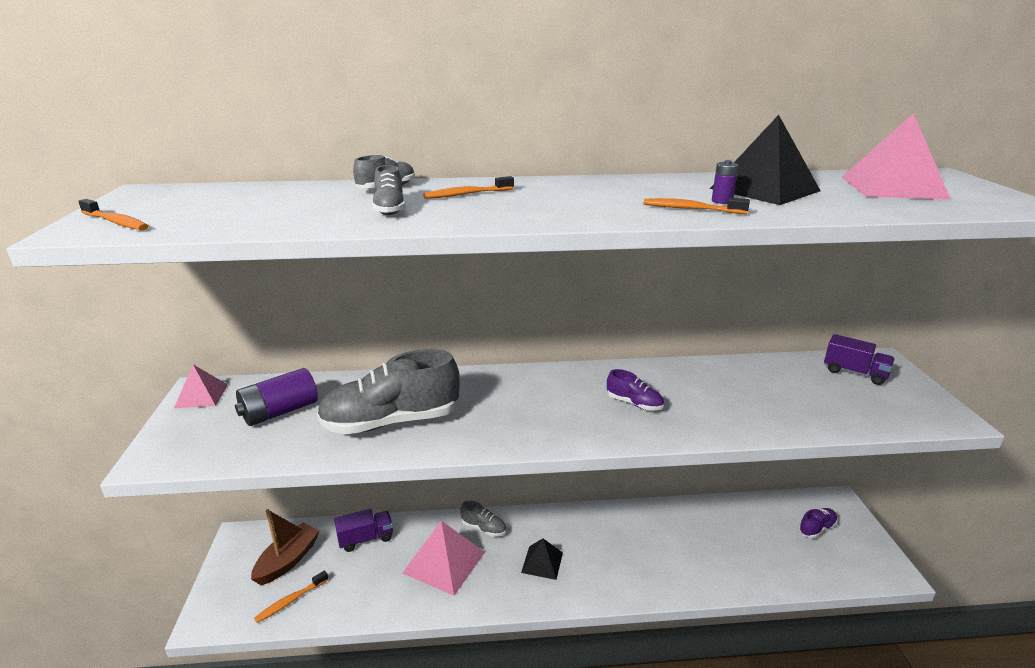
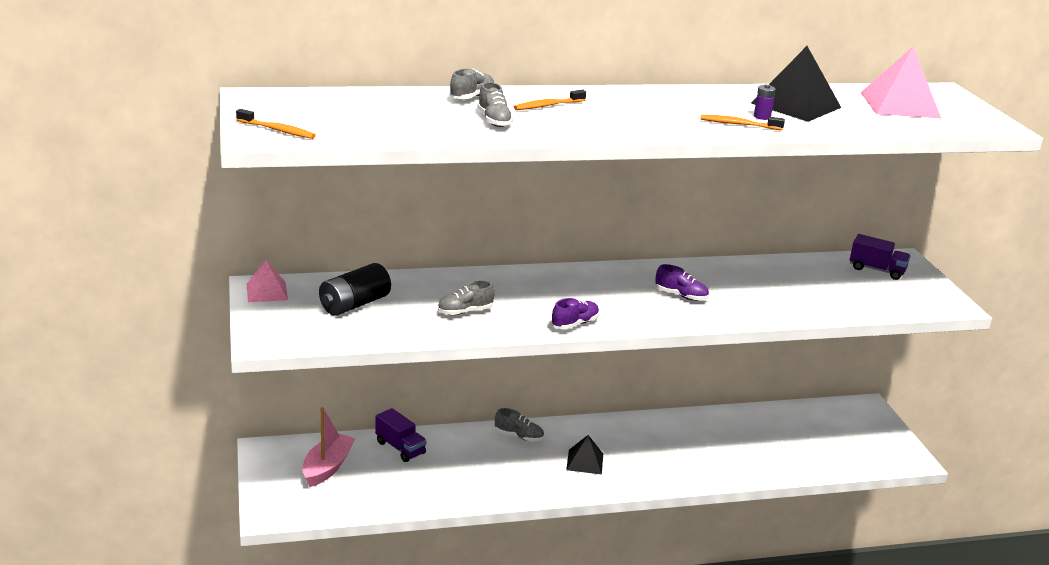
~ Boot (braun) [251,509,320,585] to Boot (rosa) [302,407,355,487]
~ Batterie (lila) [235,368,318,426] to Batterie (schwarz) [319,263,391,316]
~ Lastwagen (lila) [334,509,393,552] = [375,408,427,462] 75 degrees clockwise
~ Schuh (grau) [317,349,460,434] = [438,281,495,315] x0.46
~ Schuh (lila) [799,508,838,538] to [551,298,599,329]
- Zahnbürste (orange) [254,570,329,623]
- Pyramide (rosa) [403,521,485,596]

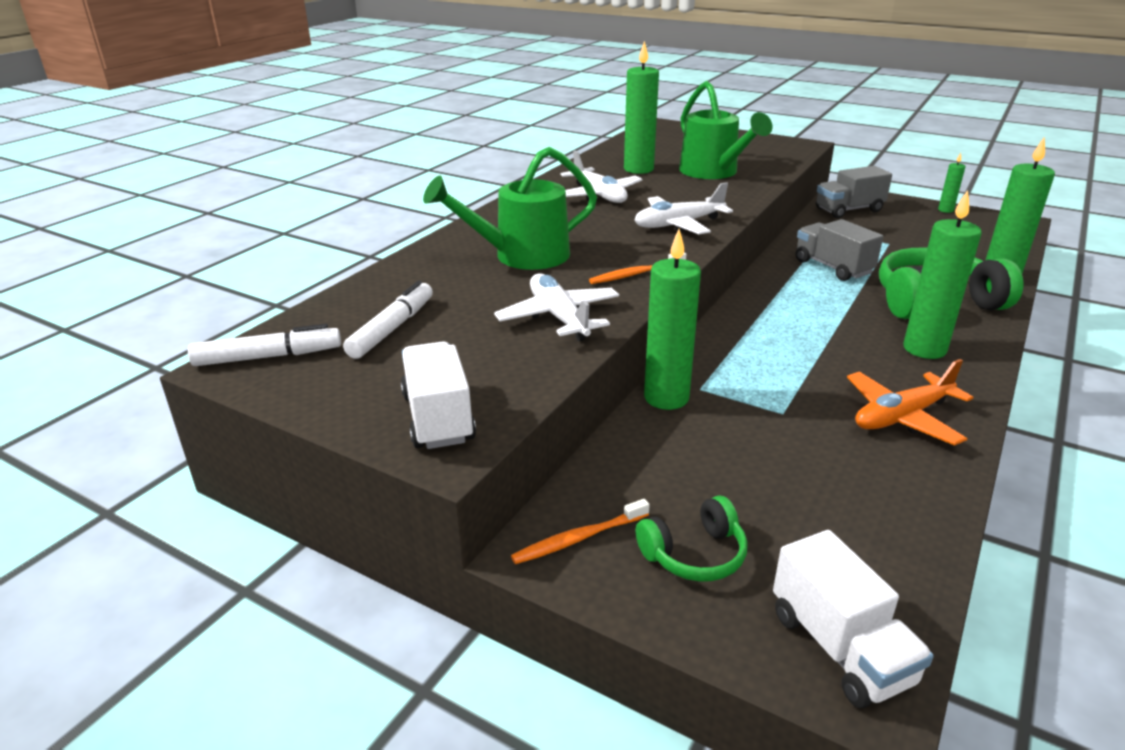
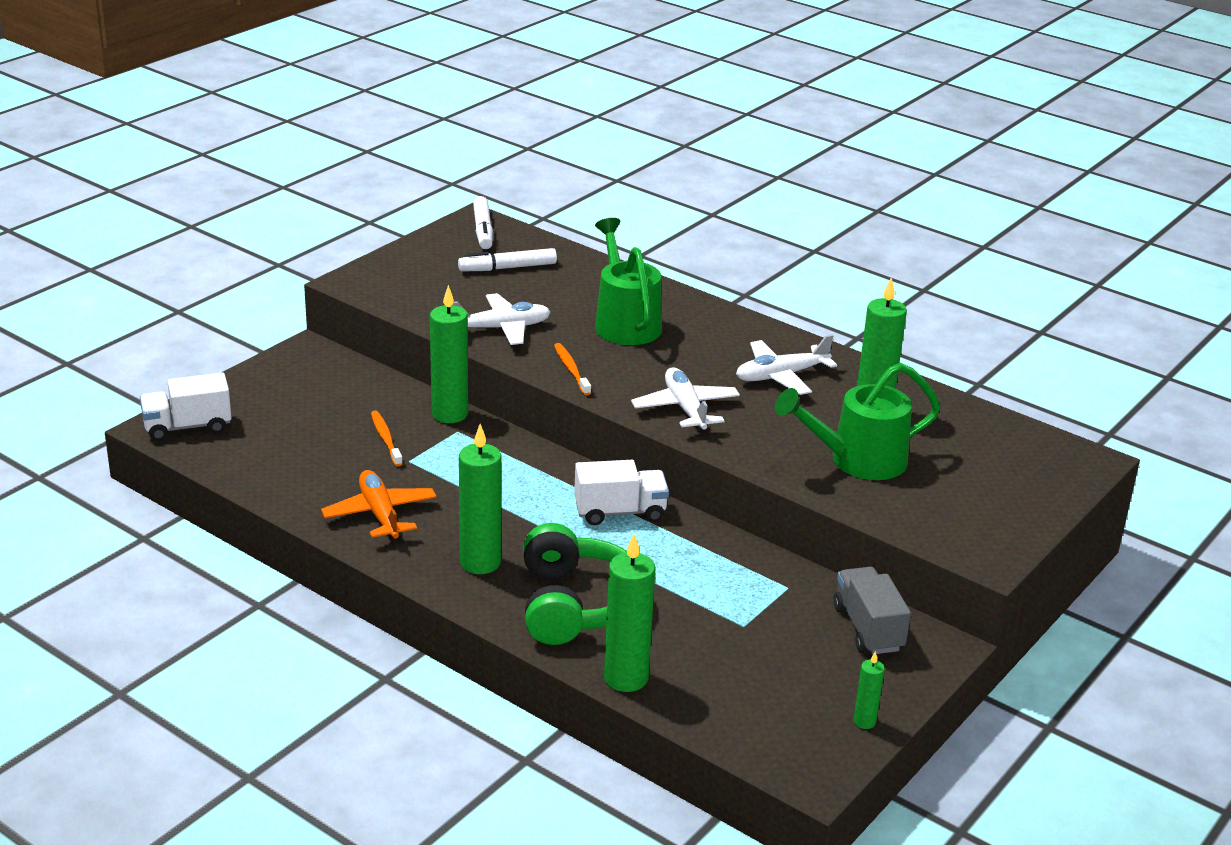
~ Zahnbürste (orange) [511,499,650,564] to [371,411,403,466]
~ Filzstift (weiß) [343,281,433,359] = [458,248,557,272] 135 degrees clockwise
~ Lastwagen (weiß) [401,341,476,449] to [574,460,669,525]
- Kopfhörer (grün) [636,496,748,582]
- Lastwagen (grau) [796,219,883,281]

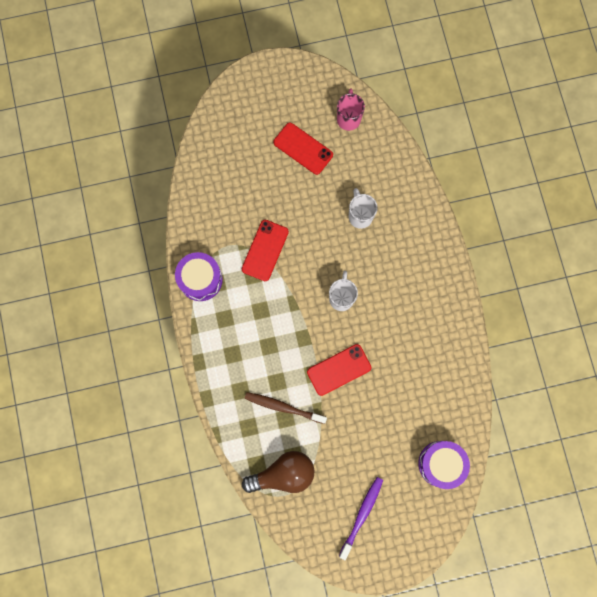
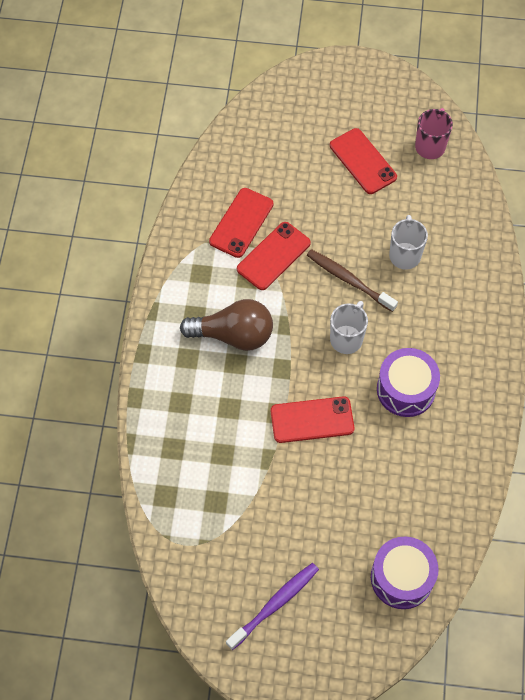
~ Glühbirne (braun) [242,451,314,493] to [180,299,273,351]
+ Handy (rot) [209,188,274,258]
~ Zahnbürste (braun) [245,392,327,424] to [307,249,398,312]
~ Trommel (lila) [175,252,223,301] to [377,348,440,417]

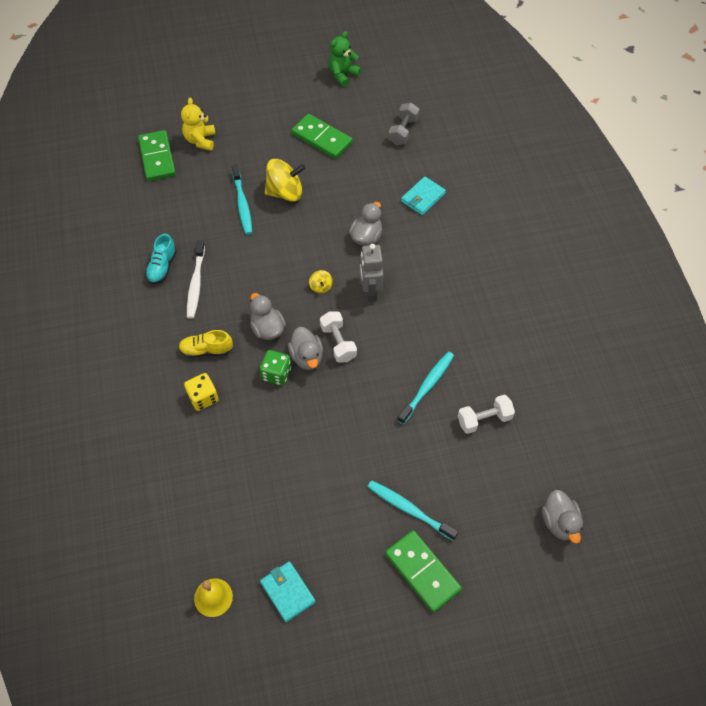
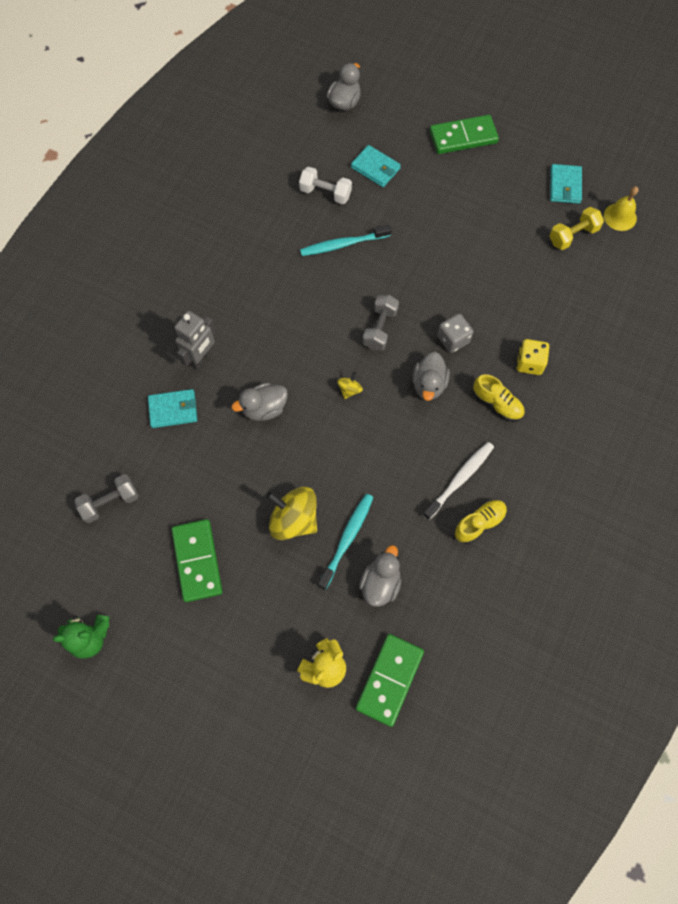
~ Roboter (grau) [360,244,383,301] to [175,311,216,370]
+ Geldbörse (türkis) [351,145,401,187]
~ Ente (grau) [288,327,323,370] to [359,545,401,607]
~ Hantel (weiß) [320,311,357,363] to Hantel (grau) [363,295,399,350]
~ Dominostein (grün) [385,530,462,612] = [430,115,499,154] 75 degrees clockwise
~ Spielwürfel (grün) [260,350,291,386] to Spielwürfel (grau) [437,314,474,353]
~ Schuh (türkis) [145,234,177,284] to Schuh (gelb) [454,500,507,544]
+ Hantel (gelb) [549,207,604,250]
- Zahnbürste (türkis) [367,480,458,541]

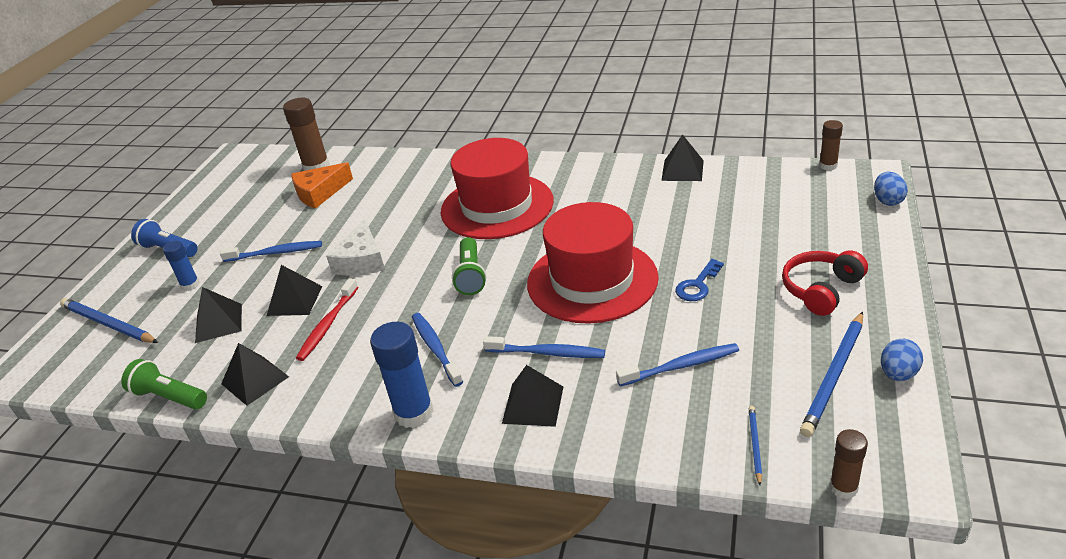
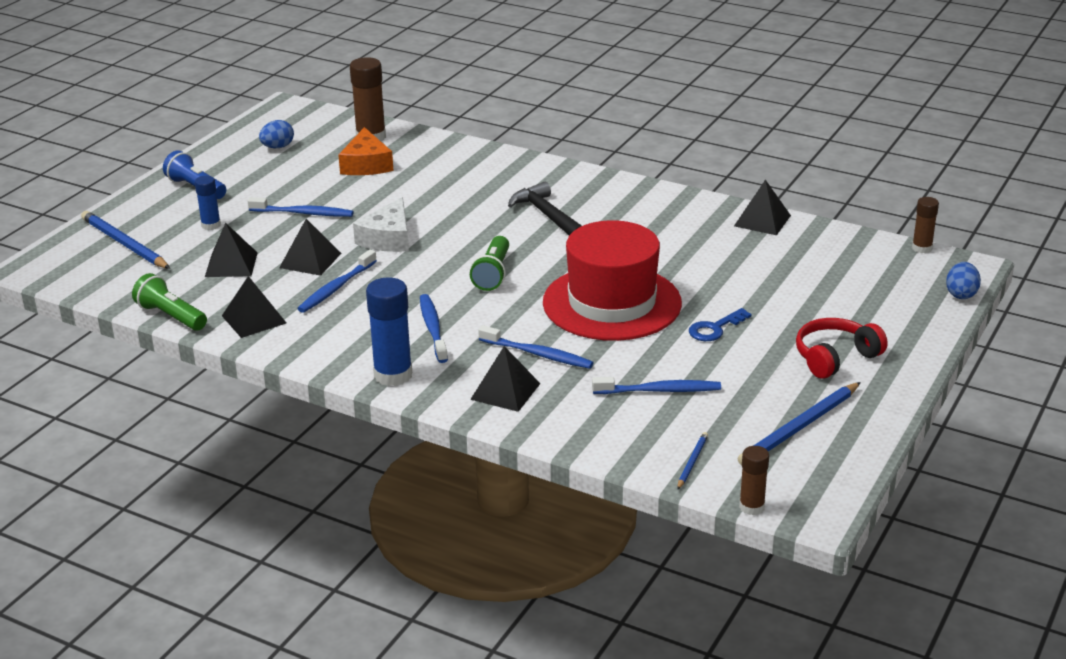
~ Ei (blau) [881,339,923,381] to [259,120,294,148]
~ Zahnbürste (rot) [296,278,358,361] to Zahnbürste (blau) [297,250,377,313]
~ Käse (orange) [291,162,353,209] = [338,127,394,175] 75 degrees counterclockwise
~ Hut (rot) [440,138,554,239] to Hammer (schwarz) [508,182,582,235]

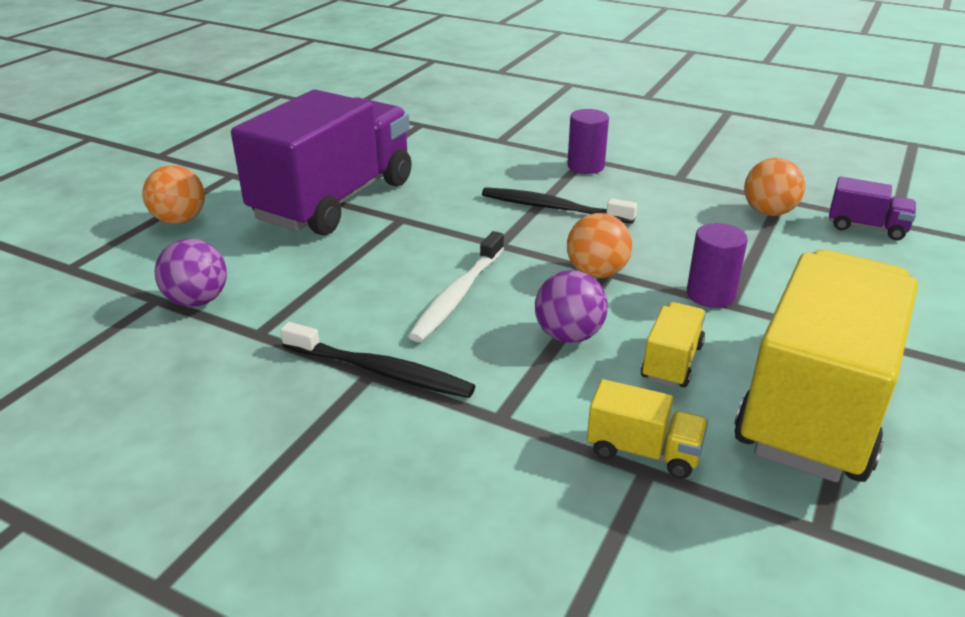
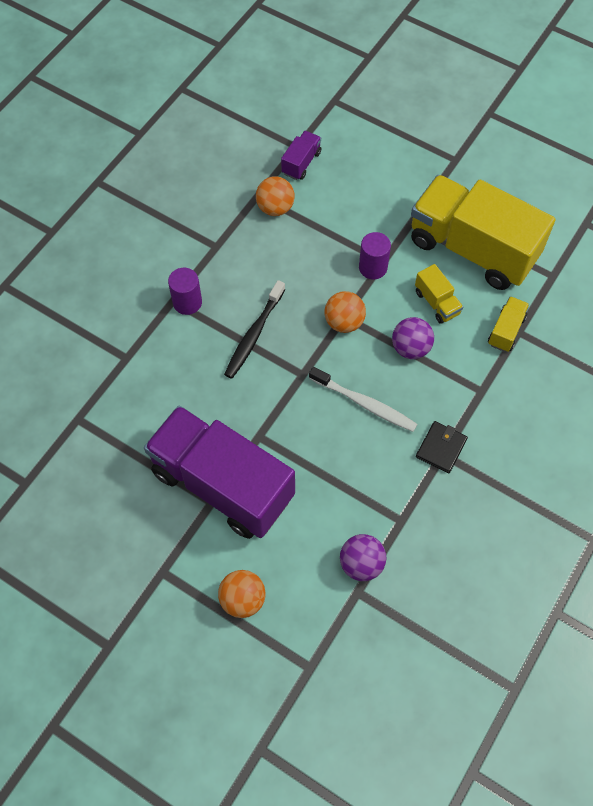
~ Lastwagen (gelb) [641,302,706,388] = [415,264,463,324] 150 degrees counterclockwise
~ Zahnbürste (schwarz) [280,322,475,398] to Geldbörse (schwarz) [416,421,468,473]

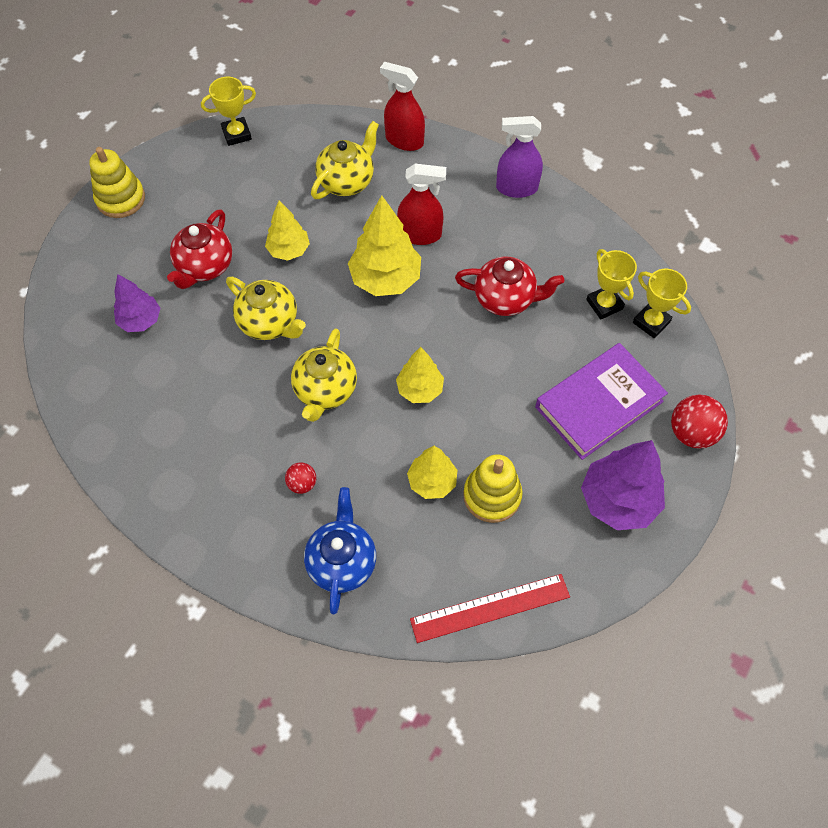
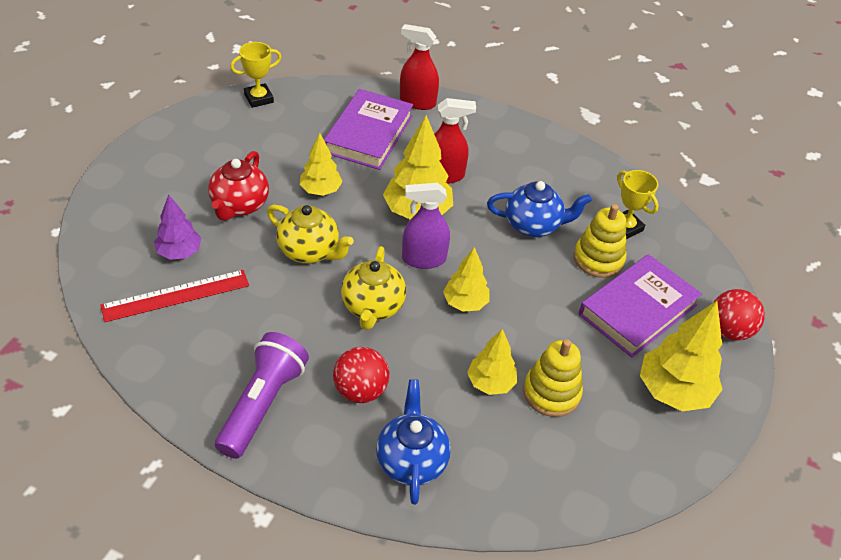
~ Lineal (rot) [410,574,570,643] to [100,270,249,322]
+ Taschenlampe (lila) [215,332,309,459]
~ Teekanne (gelb) [311,121,379,199] to Buch (lila) [324,89,413,170]
~ Ball (rot) [285,463,316,494] = [333,347,389,403] x1.76
~ Sprühflasche (lila) [496,116,543,198] to [402,183,450,269]
~ Teekanne (rot) [455,256,564,316] to Teekanne (blau) [487,181,592,237]
~ Stapelspielzeug (gelb) [89,147,145,218] to [574,204,626,278]
~ Baum (lila) [581,440,665,530] to Baum (gelb) [640,301,723,411]
- Pokal (gelb) [633,269,691,338]

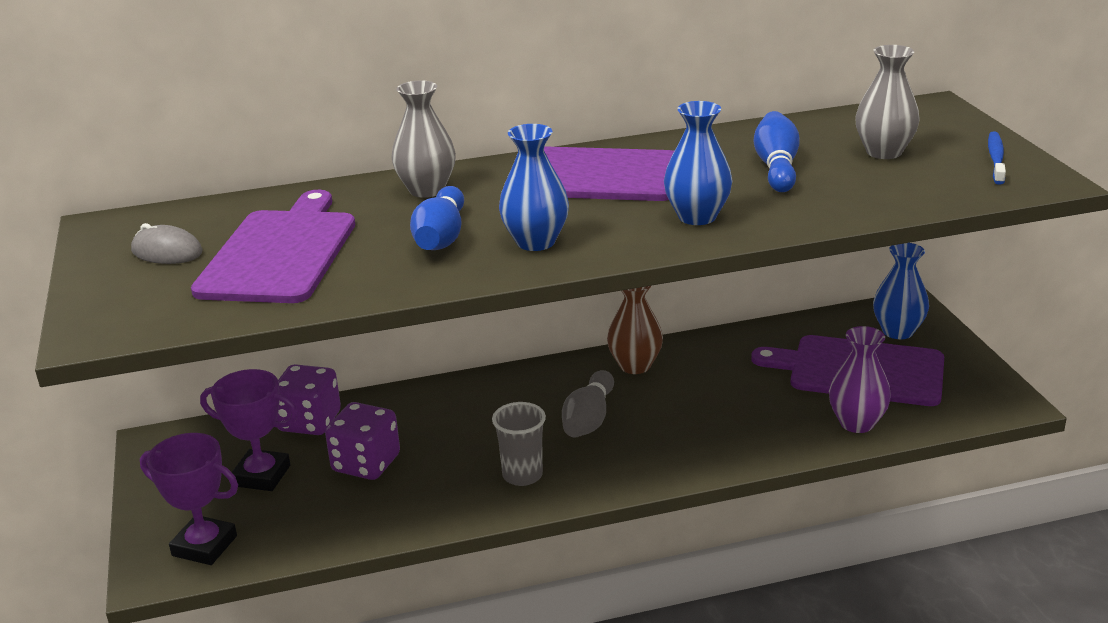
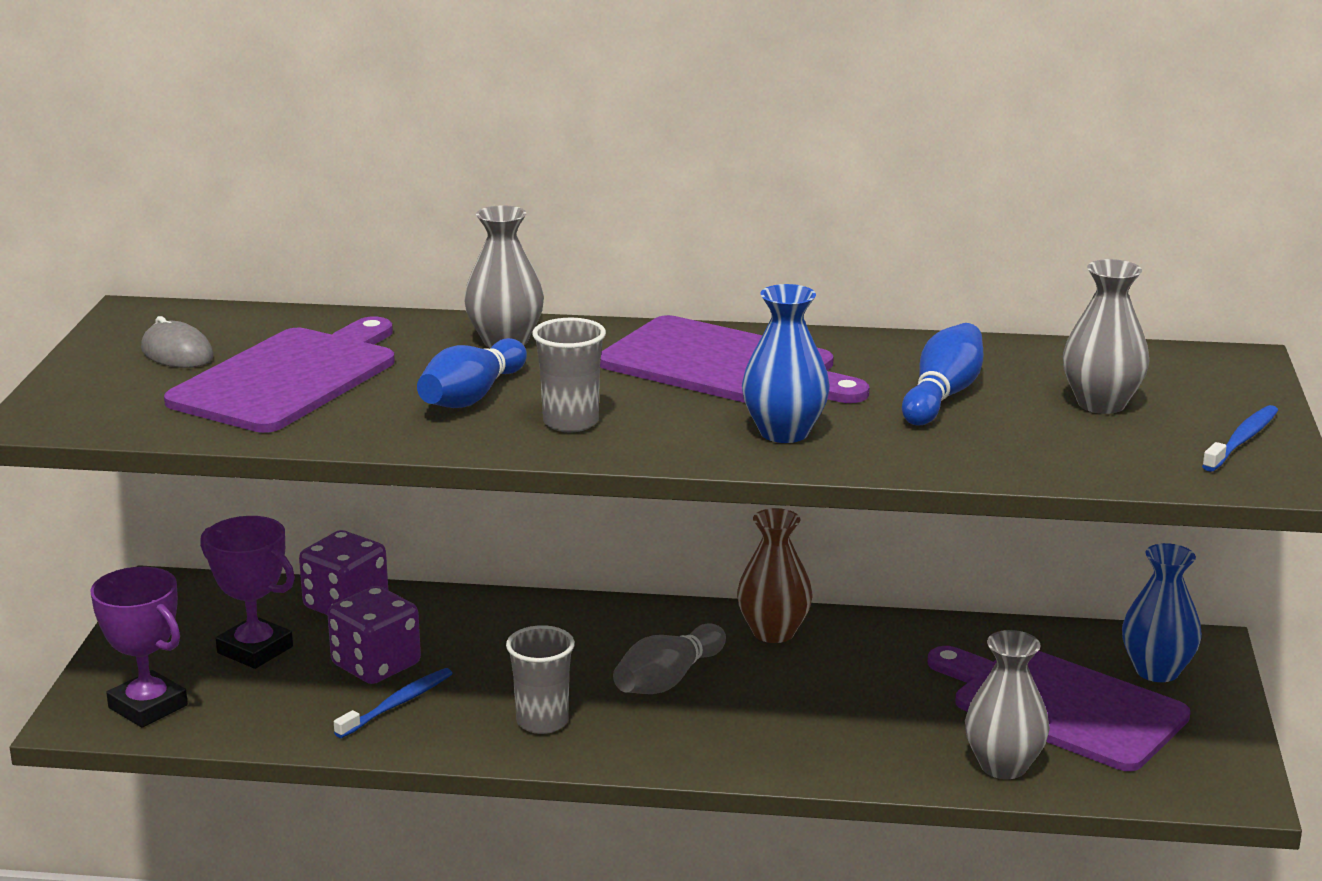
+ Zahnbürste (blau) [334,668,453,738]
~ Vase (blau) [499,124,569,251] to Becher (grau) [532,318,606,432]
~ Vase (lila) [829,326,891,433] to Vase (grau) [965,630,1050,779]

